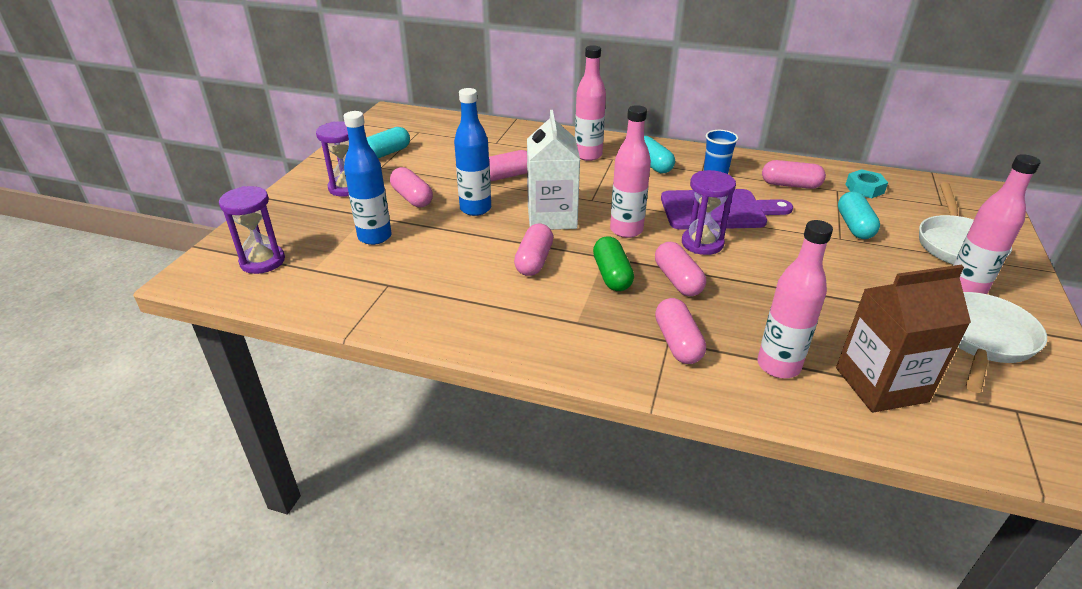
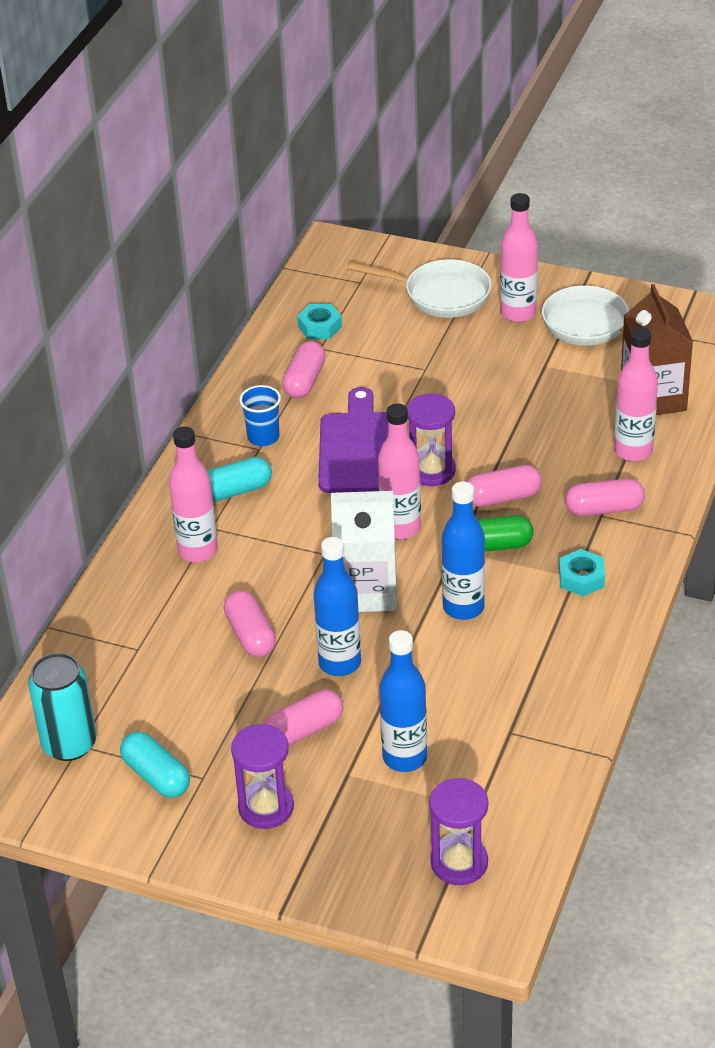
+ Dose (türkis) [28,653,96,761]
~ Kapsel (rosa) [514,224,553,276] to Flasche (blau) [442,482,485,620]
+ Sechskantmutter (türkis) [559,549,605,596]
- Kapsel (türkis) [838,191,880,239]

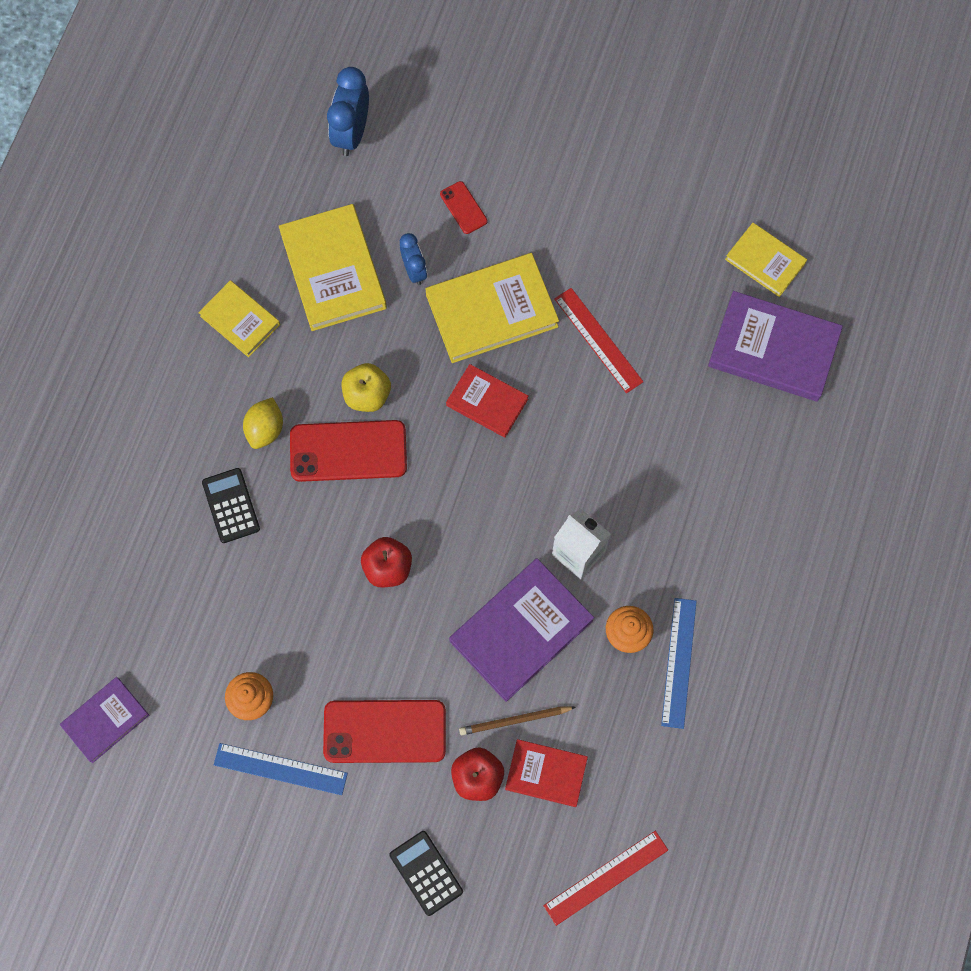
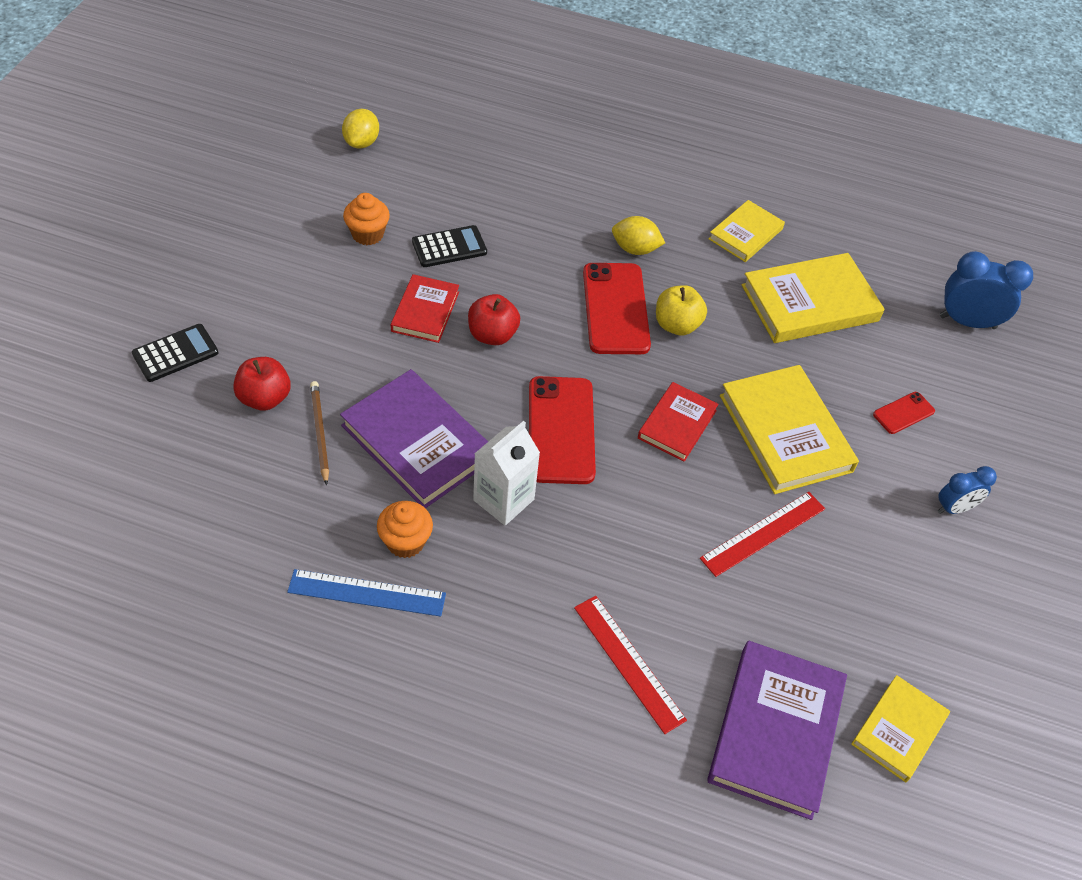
~ Buch (lila) [60,677,149,763] to Zitrone (gelb) [342,109,379,149]
~ Buch (rot) [505,739,588,807] to [391,274,459,343]
~ Taschenrechner (schwarz) [202,468,260,543] to [412,225,487,267]
~ Handy (rot) [323,700,446,763] to [529,376,596,484]
~ Lineal (rot) [543,831,668,926] to [574,596,687,734]
~ Wecker (blau) [400,233,427,285] to [938,466,997,514]
- Lineal (blau) [214,743,348,795]

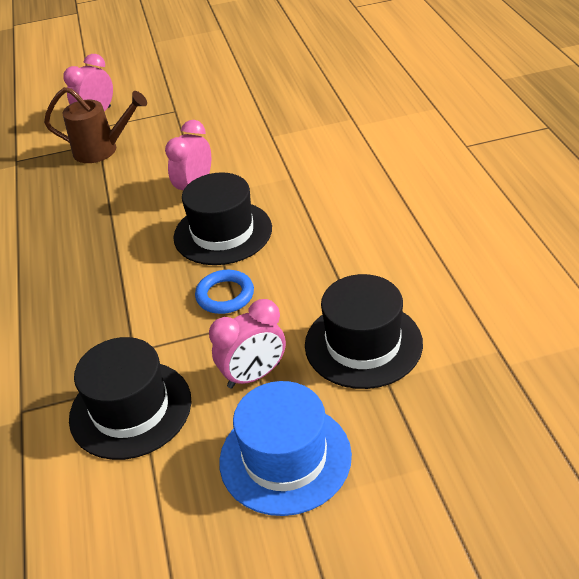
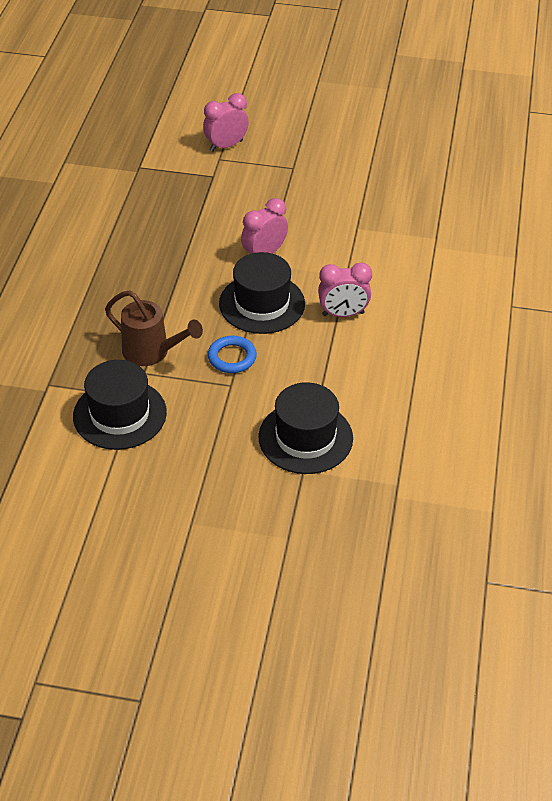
~ Gießkanne (braun) [44,87,147,163] to [105,290,203,366]
~ Wecker (rosa) [209,299,286,388] to [318,262,372,317]
- Hut (blau) [219,381,352,516]

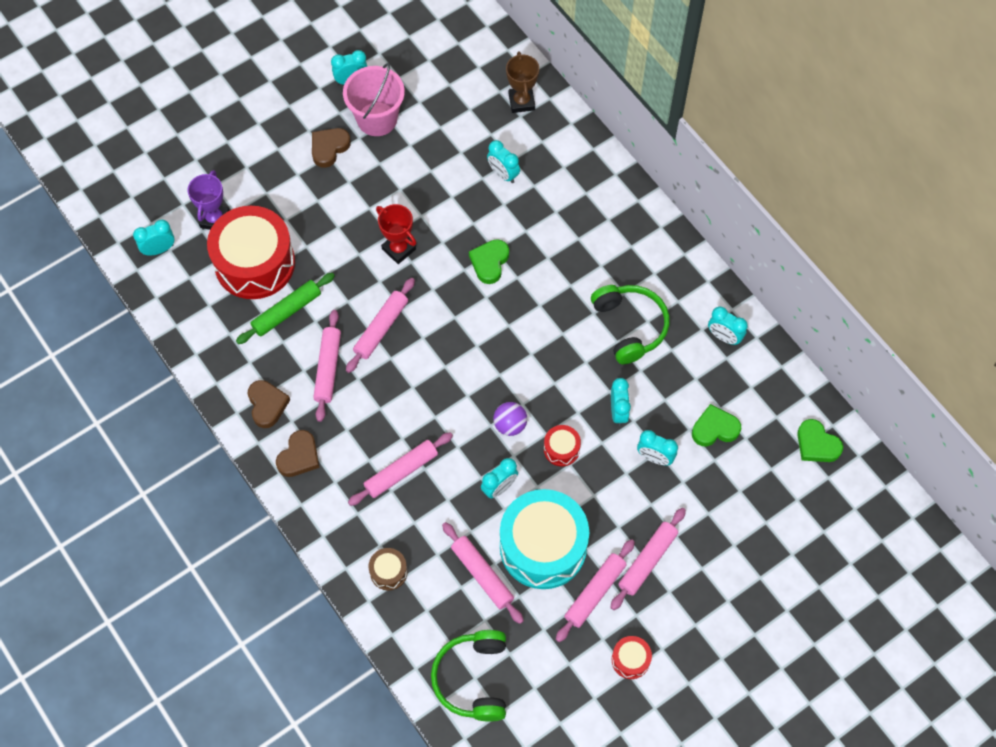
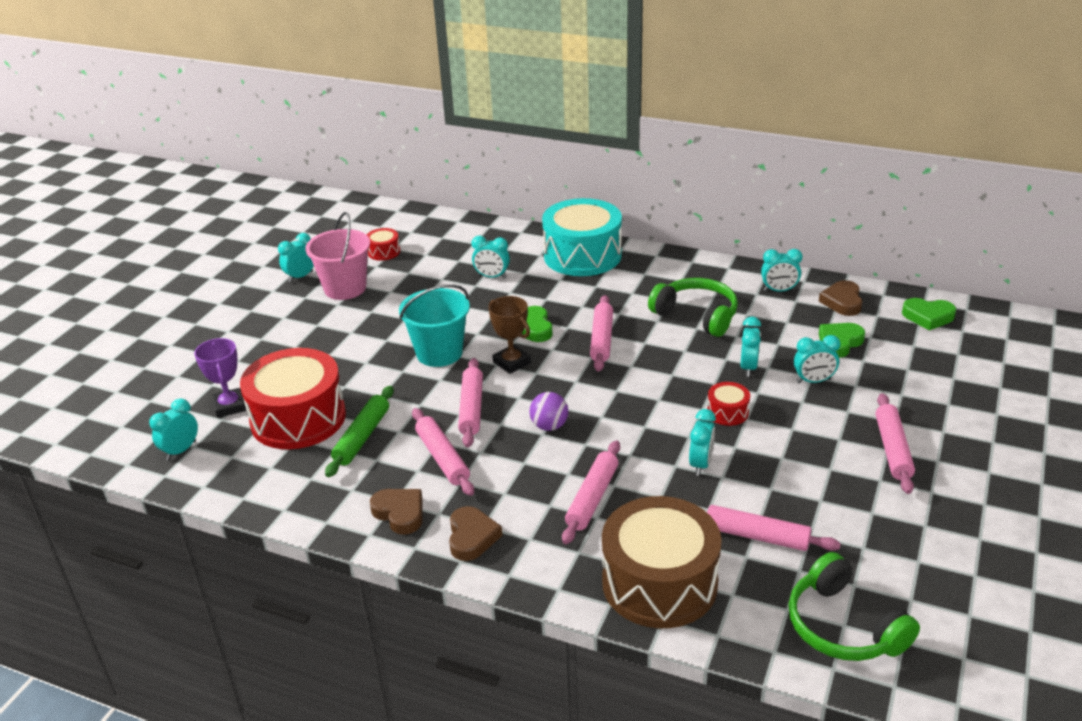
~ Trommel (rot) [612,636,652,679] to [367,228,400,261]
~ Pokal (rot) [376,204,416,264] to Eimer (türkis) [399,284,470,367]
~ Pokal (braun) [506,52,539,113] to [489,296,531,374]
~ Ball (lila) [493,402,527,436] to [529,392,568,431]
~ Trommel (türkis) [500,489,590,589] to [542,198,622,276]
~ Nudelholz (rosa) [556,539,635,642] to [590,295,613,372]
~ Trommel (braun) [369,548,408,590] = [602,496,722,628] x2.34
~ Wecker (türkis) [611,378,631,426] = [740,317,761,377] 45 degrees clockwise
~ Herz (braun) [312,128,351,168] to [819,280,862,316]

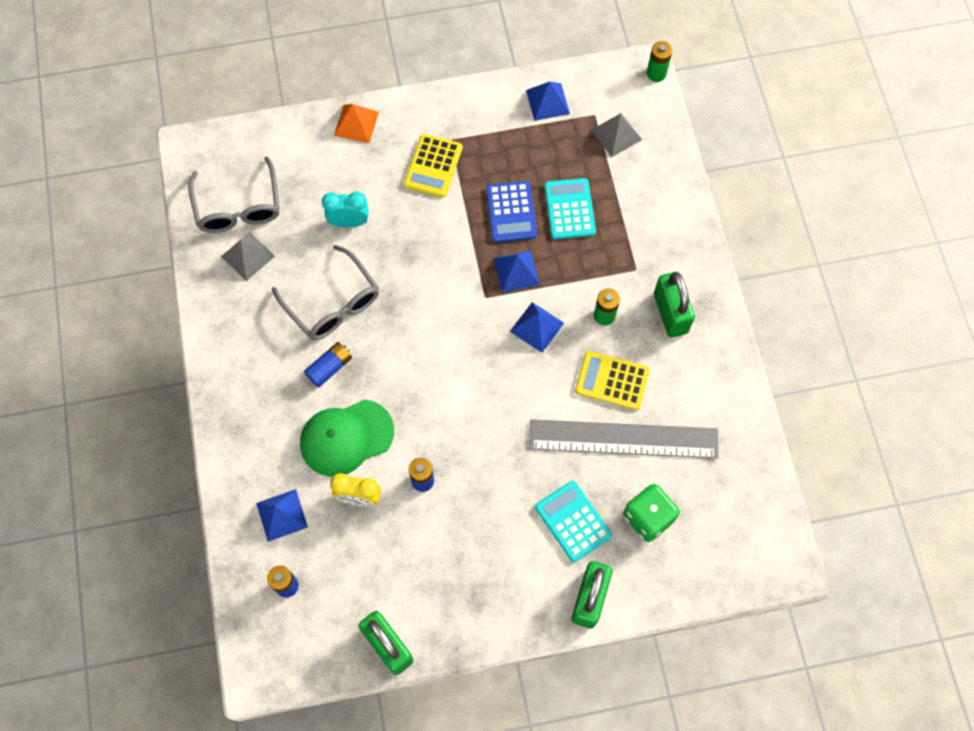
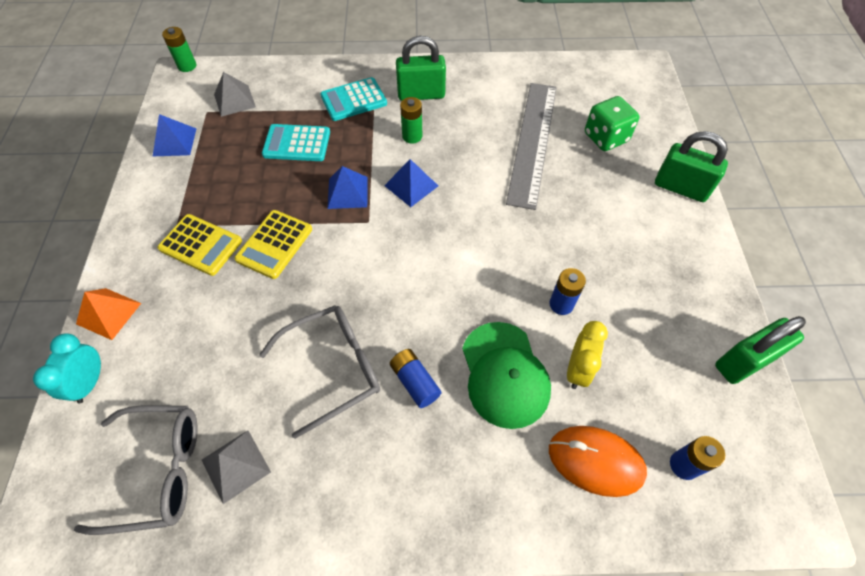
~ Wecker (türkis) [322,191,368,228] to [33,334,101,404]
~ Taschenrechner (gelb) [575,351,650,410] to [234,210,312,279]
~ Taschenrechner (türkis) [535,481,612,562] to [320,77,387,121]
~ Pyramide (blau) [256,489,308,542] to Computermaus (orange) [549,426,647,497]
- Taschenrechner (blau) [486,181,537,243]

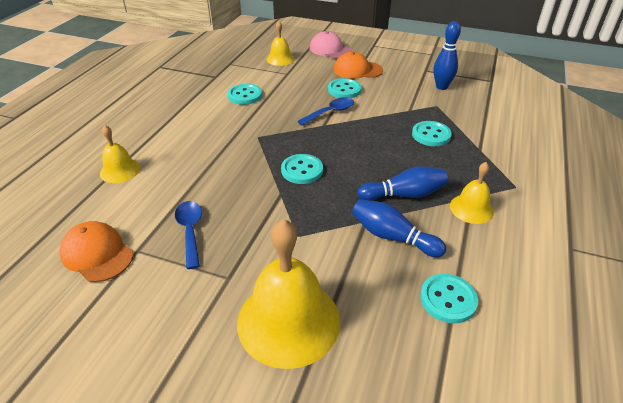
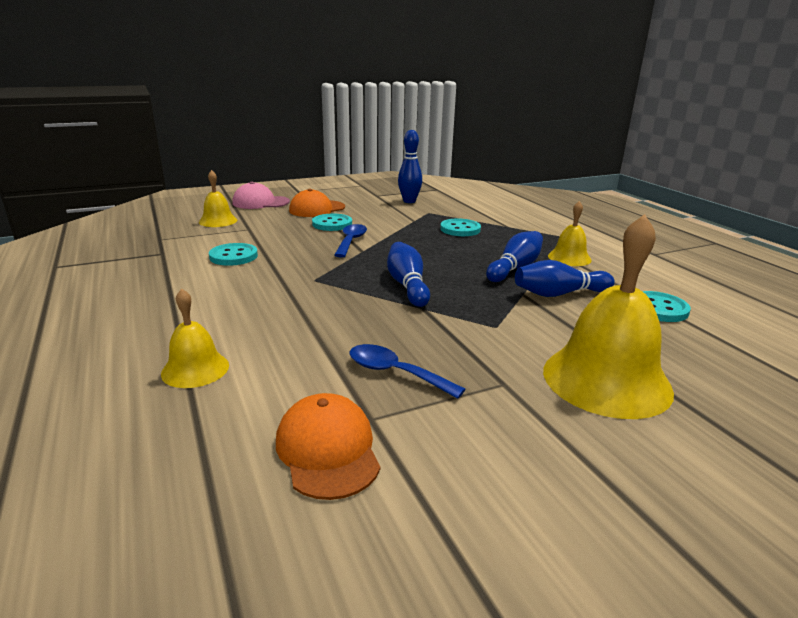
~ Kappe (orange) [59,221,133,282] = [276,393,380,500] 75 degrees clockwise
~ Knopf (türkis) [281,154,323,184] to Bowlingkegel (blau) [387,242,430,307]

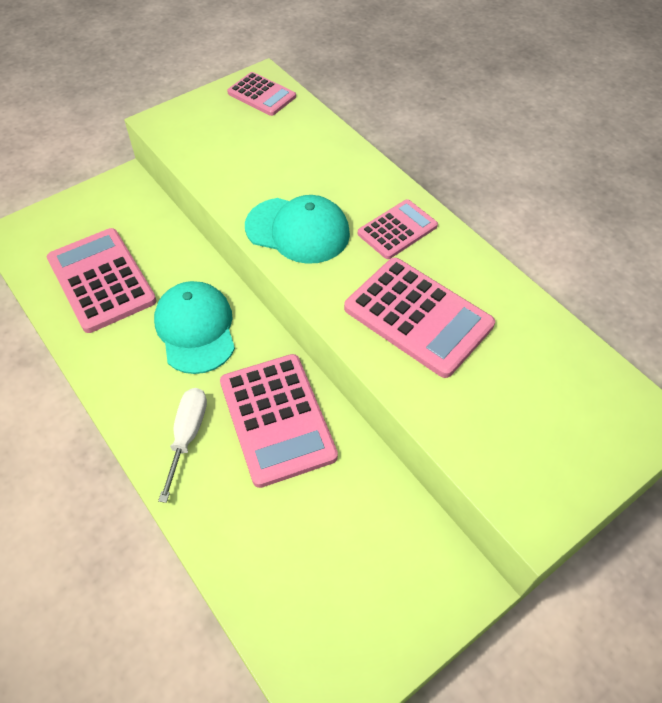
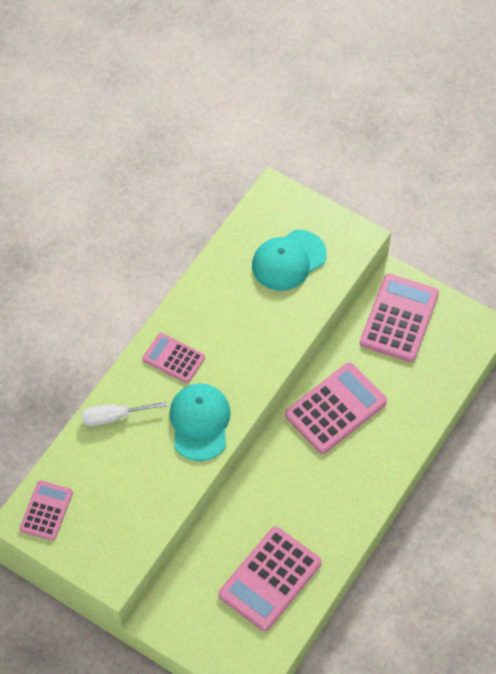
~ Schraubenzieher (weiß) [158,388,207,503] to [81,401,167,426]
~ Kappe (türkis) [154,281,235,374] to [252,230,327,291]
~ Taschenrechner (rosa) [344,258,495,378] to [360,274,439,362]

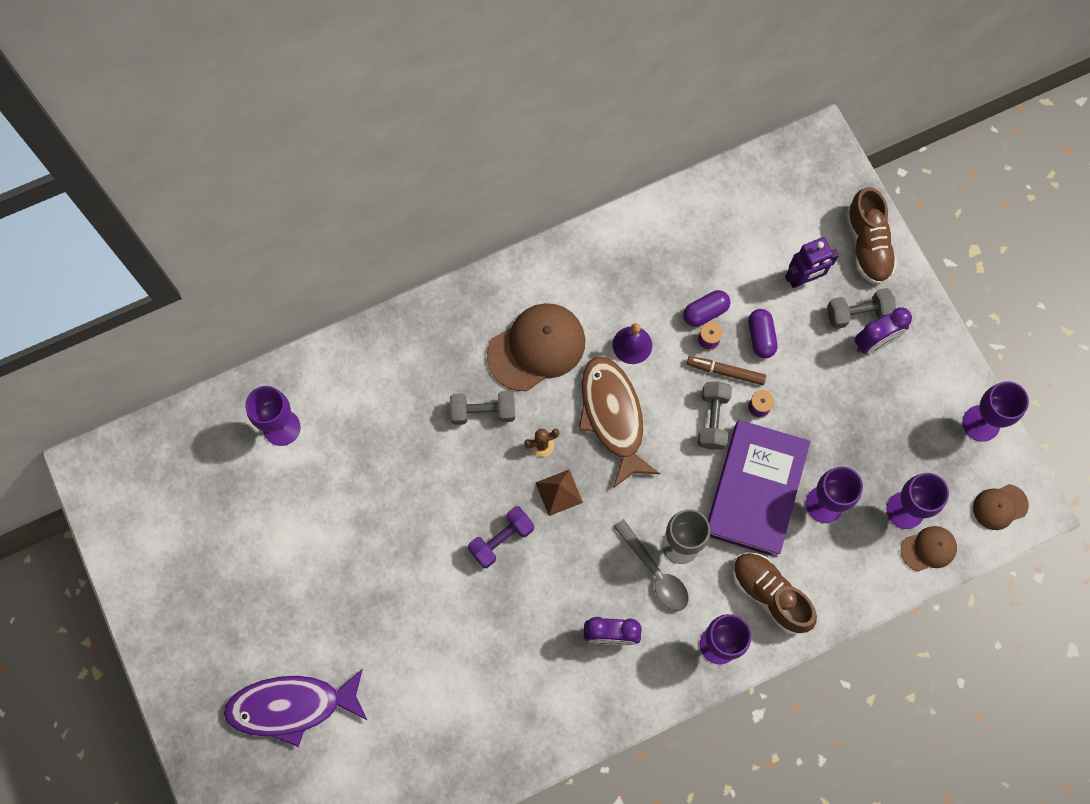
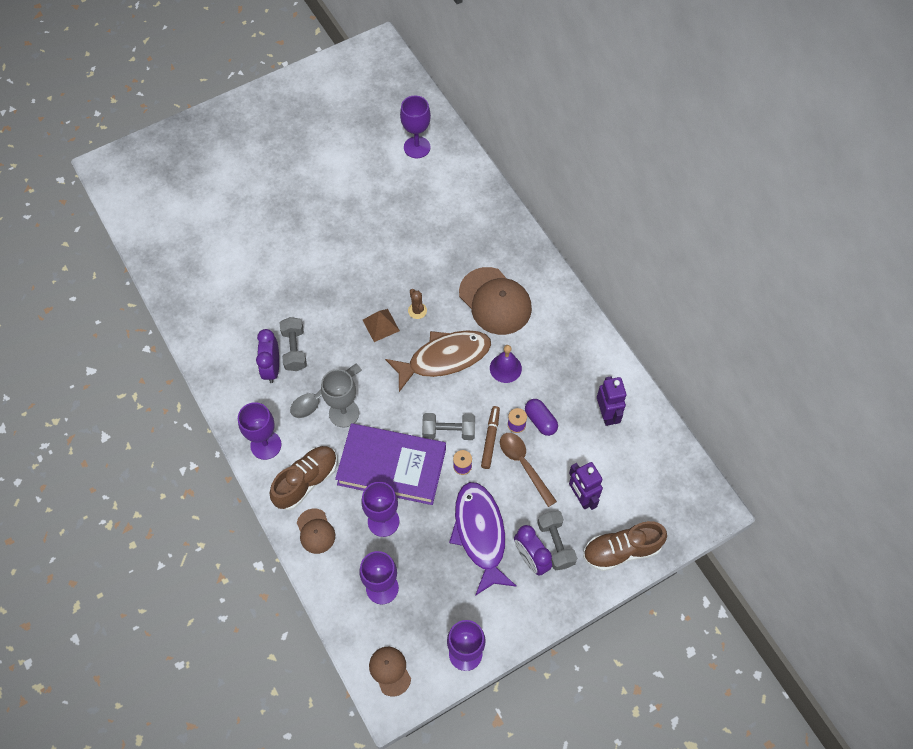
~ Hantel (grau) [450,391,515,425] to [280,317,307,371]
~ Kappe (braun) [901,526,957,571] to [297,509,335,554]
~ Fisch (lila) [224,669,368,747] to [449,482,517,596]
~ Kapsel (lila) [748,309,777,358] to Löffel (braun) [500,433,557,507]
+ Roboter (lila) [597,376,627,426]
- Hantel (lila) [468,506,534,568]

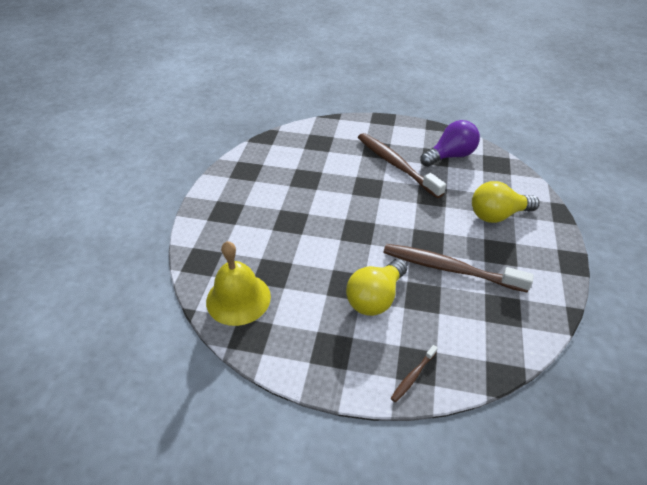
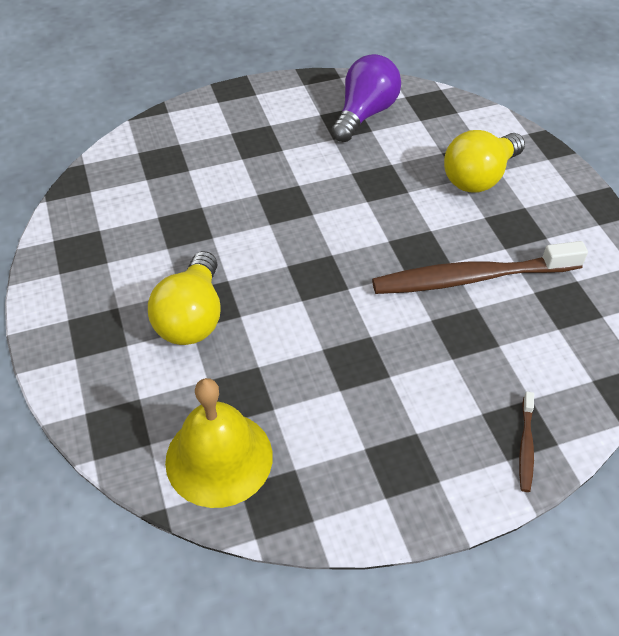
~ Glühbirne (gelb) [346,259,408,316] to [148,251,220,345]
- Zahnbürste (braun) [358,133,446,198]

